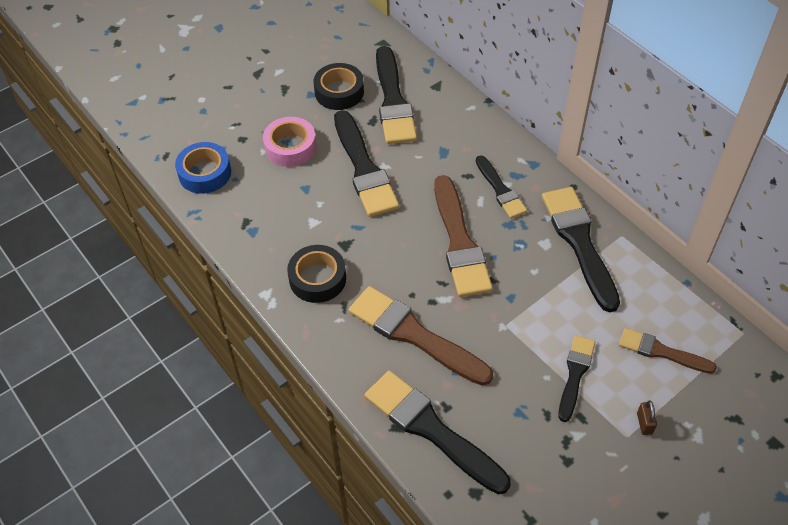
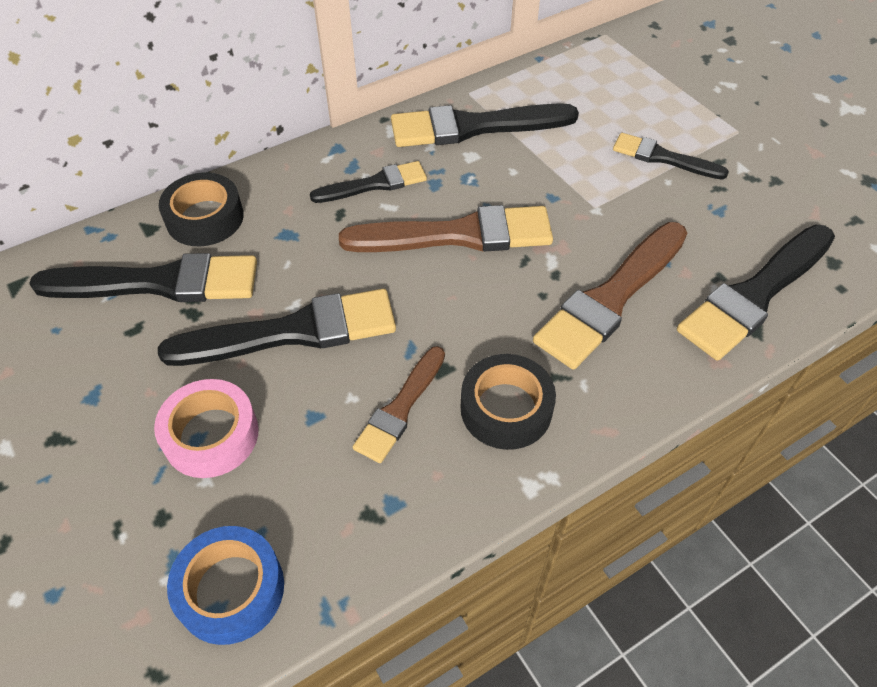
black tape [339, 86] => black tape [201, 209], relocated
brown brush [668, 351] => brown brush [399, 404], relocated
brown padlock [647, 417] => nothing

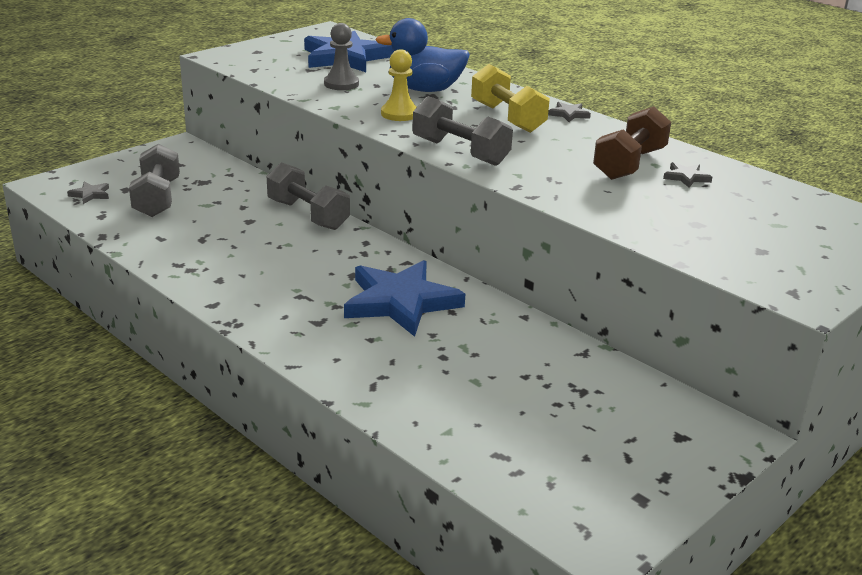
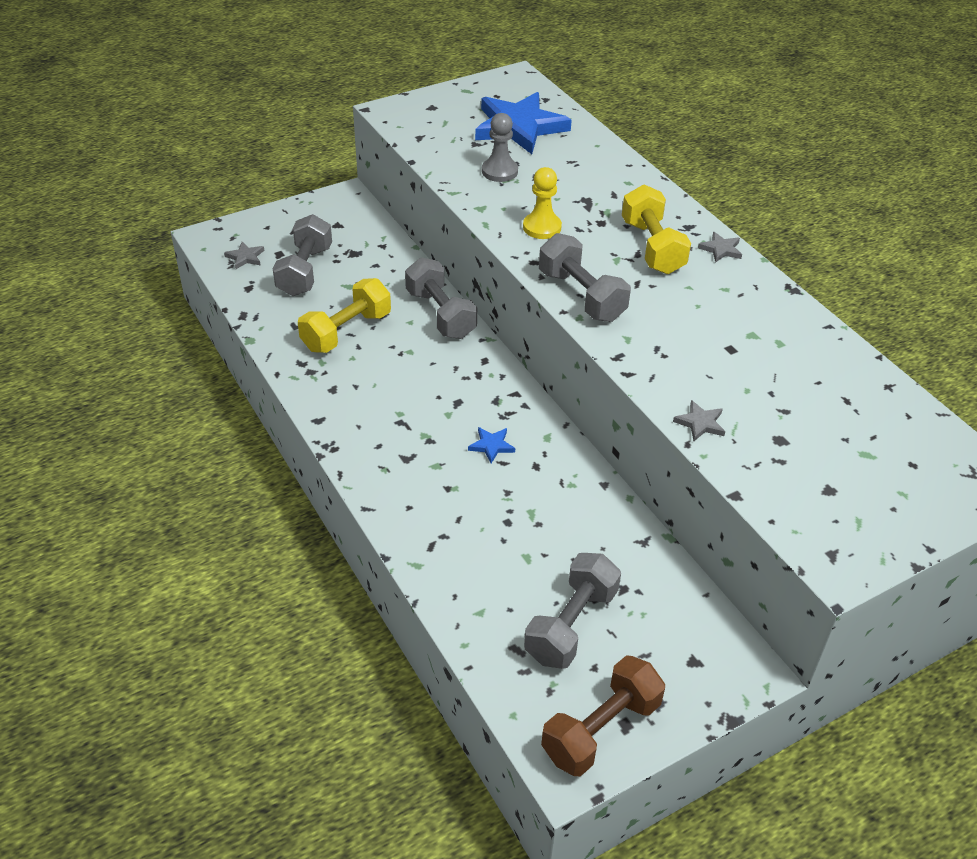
nothing => bright yellow dumbbell [344, 315]
cobalt star [404, 298] => cobalt star [491, 445], x0.40
nothing => grey dumbbell [572, 611]
brown dumbbell [632, 143] => brown dumbbell [603, 715], relocated
grey star [687, 175] => grey star [699, 420], relocated
cobalt rubber duck [422, 55] => nothing

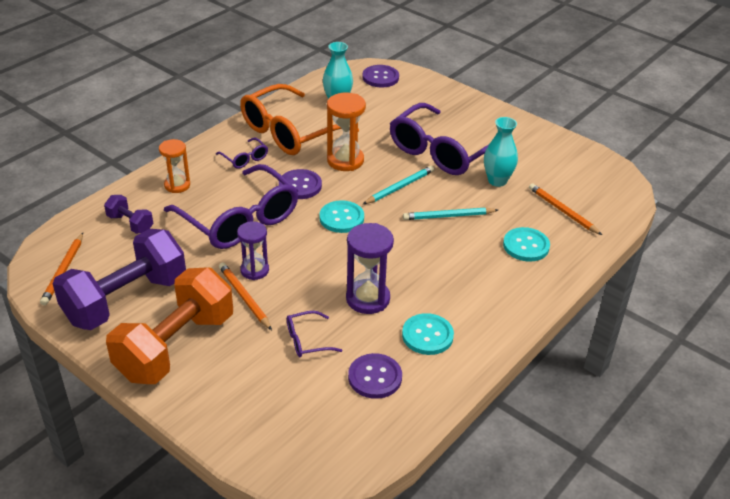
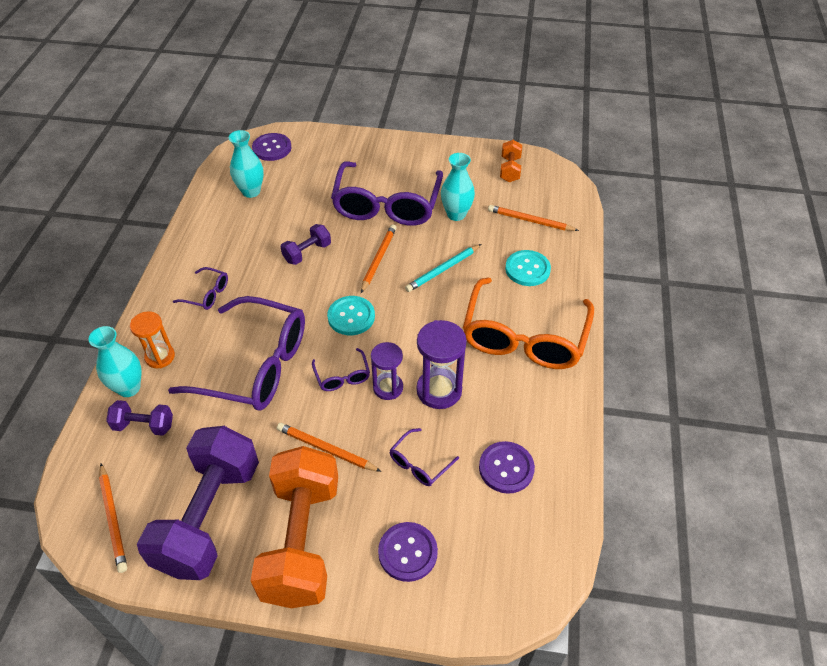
nothing => teal vase [115, 361]
orange hourglass [346, 132] => royal purple dumbbell [306, 244]
nothing => royal purple eyeglasses [341, 369]
teal lead pencil [398, 185] => orange lead pencil [378, 259]
royal purple hourglass [253, 250] => royal purple hourglass [387, 371], relocated
royal purple button [300, 184] => royal purple button [408, 552], relocated
orange eyeglasses [299, 119] => orange eyeglasses [528, 323], relocated
nothing => orange dumbbell [511, 161]
teal button [428, 334] => nothing

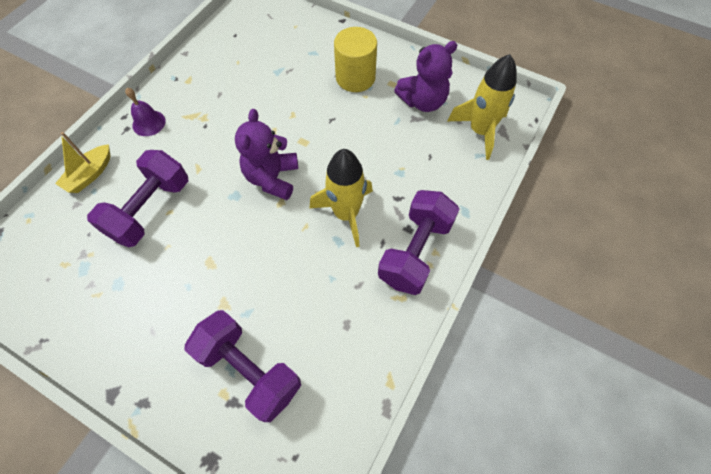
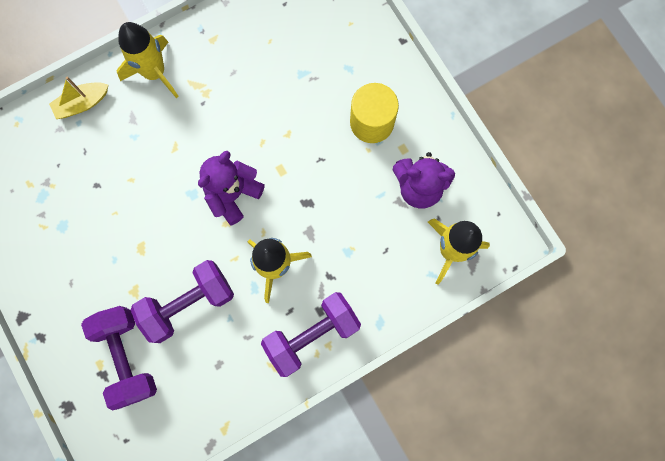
royal purple school bell [145, 112] => bright yellow spaceship [148, 60]
royal purple dumbbell [137, 198] => royal purple dumbbell [182, 301], relocated

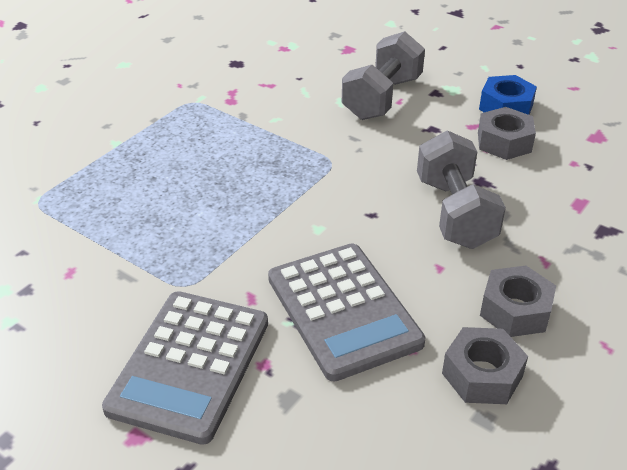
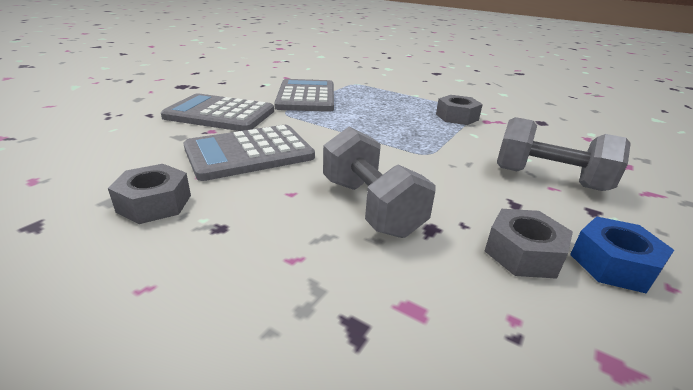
nothing => grey pocket calculator [304, 95]
grey dumbbell [461, 189] => grey dumbbell [379, 182], 75 degrees clockwise
grey hexagon nut [518, 301] => grey hexagon nut [459, 110], relocated

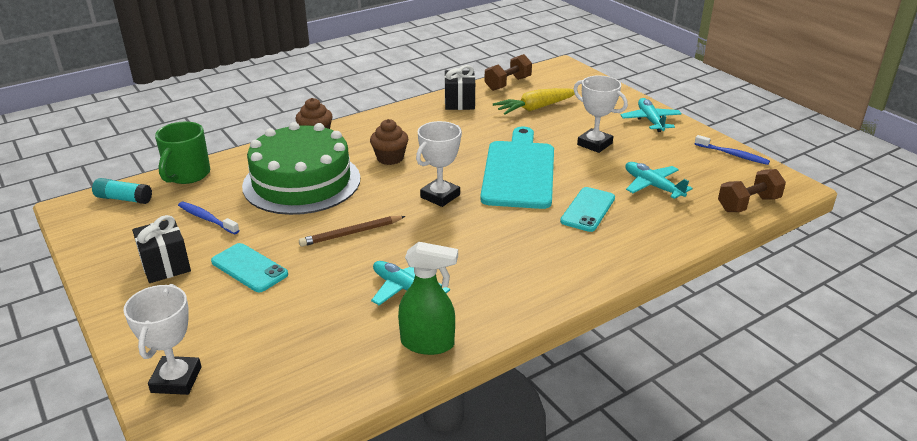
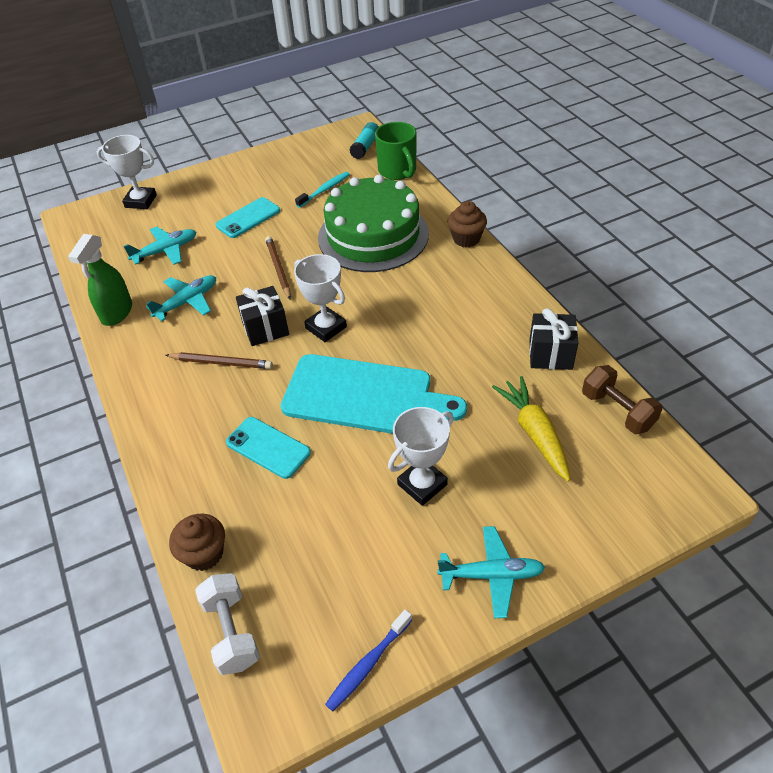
teal toy plane [659, 180] => teal toy plane [159, 246], relocated
nothing => brown lead pencil [219, 360]
brown fairy cake [389, 142] => brown fairy cake [197, 542], relocated
brown dumbbell [752, 190] => snow-white dumbbell [227, 624]
black gift [161, 249] => black gift [262, 316], relocated
cobalt toothbrush [208, 218] => teal toothbrush [322, 190]
leaf-green mug [182, 152] => leaf-green mug [395, 151], 135 degrees counterclockwise

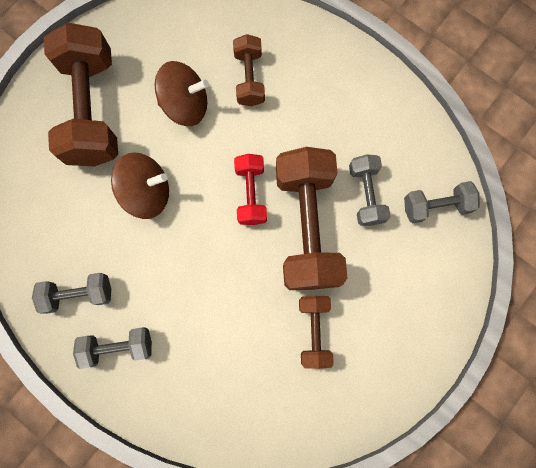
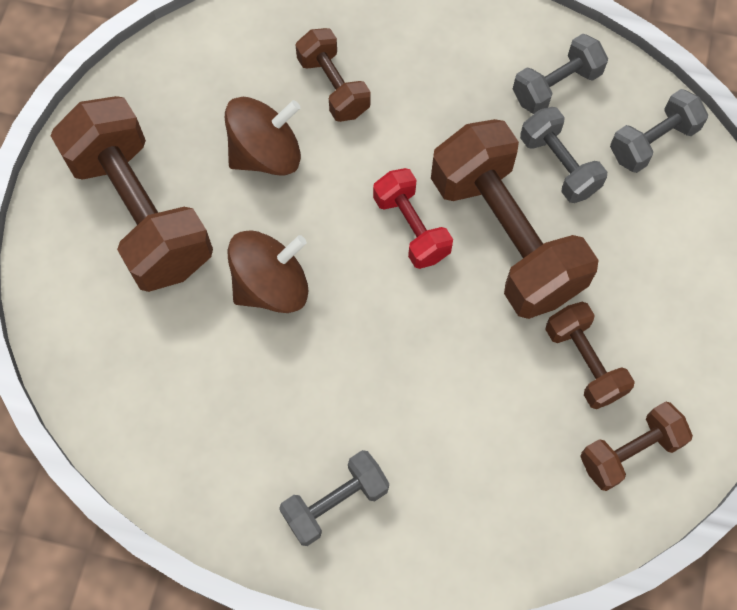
grey dumbbell [71, 293] => grey dumbbell [560, 74], relocated
nothing => brown dumbbell [636, 446]

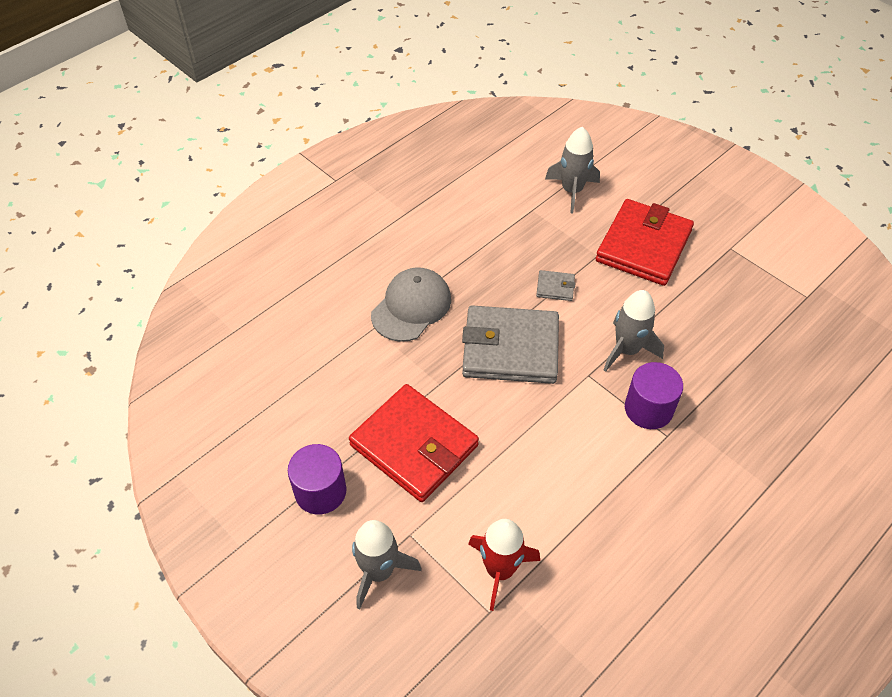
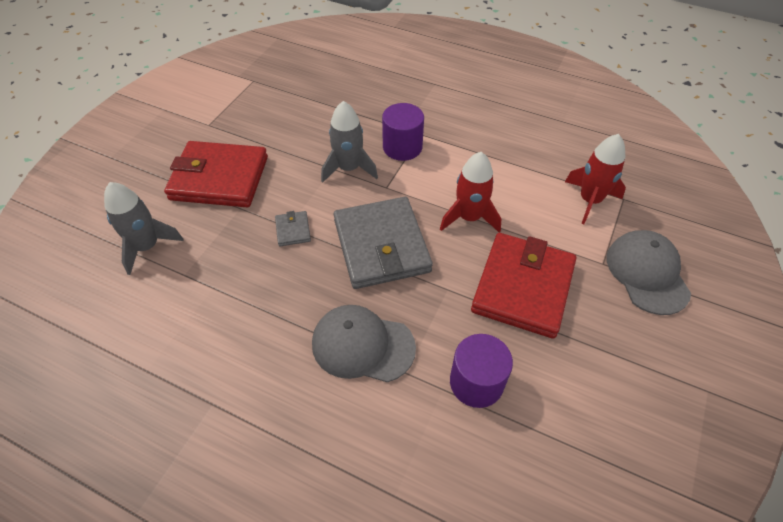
nothing => crimson spaceship [470, 192]
royal purple cylinder shape [317, 479] => royal purple cylinder shape [481, 371], relocated
grey spaceship [387, 564] => grey cap [649, 272]

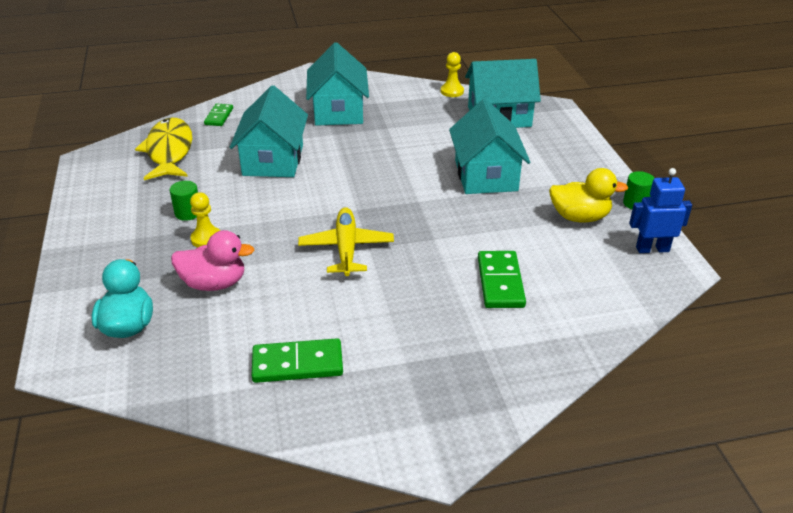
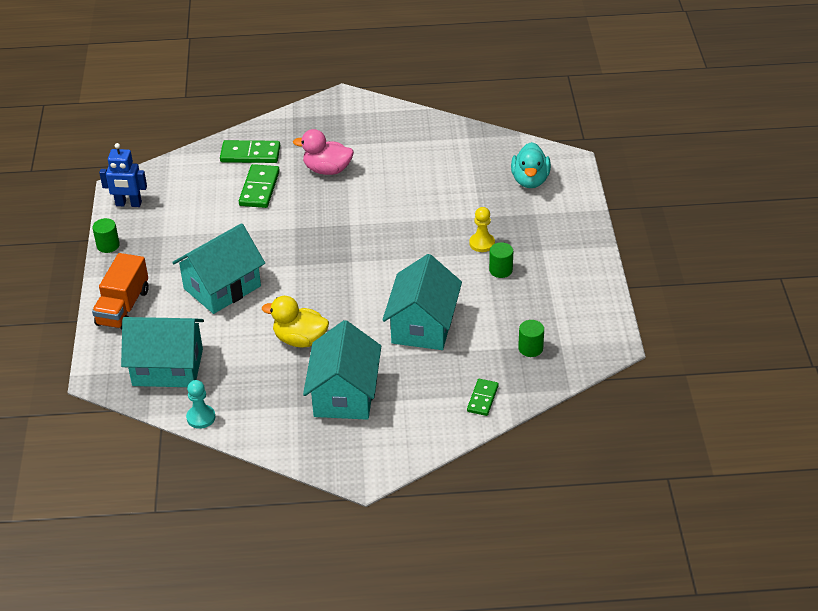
nothing => orange truck [120, 291]
teal toy house [489, 146] => teal toy house [218, 268], 45 degrees clockwise
bright yellow game pawn [452, 74] => teal game pawn [200, 404]
leaf-green domino piece [297, 360] => leaf-green domino piece [250, 151], relocated
bright yellow rubber duck [588, 195] => bright yellow rubber duck [295, 322], relocated
rosy rubber duck [212, 260] => rosy rubber duck [323, 152], relocated
bright yellow toy fish [163, 148] => leaf-green cylinder shape [531, 338]
bright yellow toy plane [346, 241] => nothing

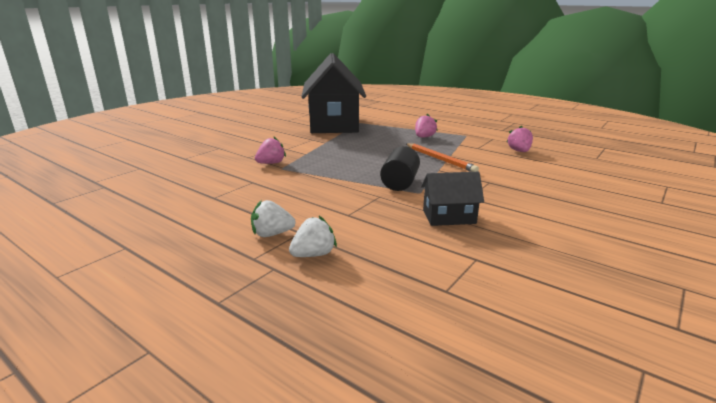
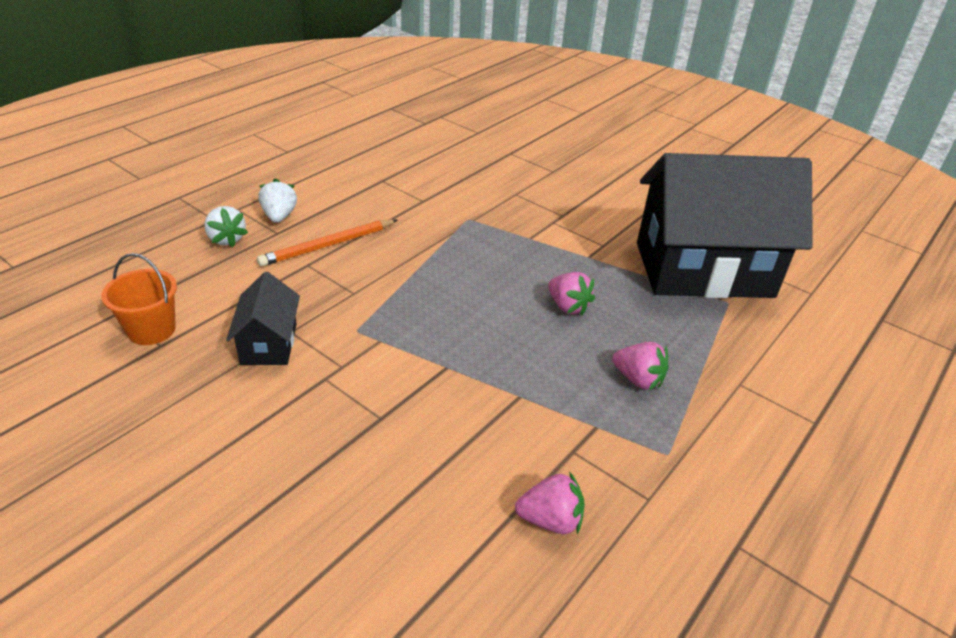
nothing => orange bucket [139, 299]
orange lead pencil [442, 157] => orange lead pencil [327, 243], relocated
rosy berry [270, 150] => rosy berry [571, 294], relocated
black cylinder shape [400, 168] => nothing

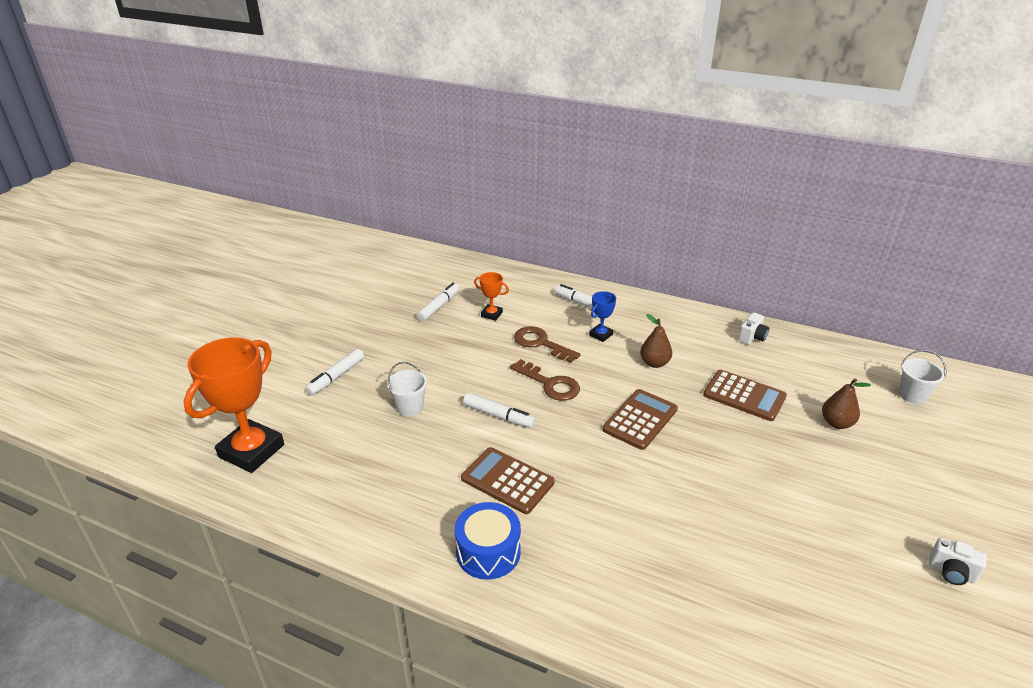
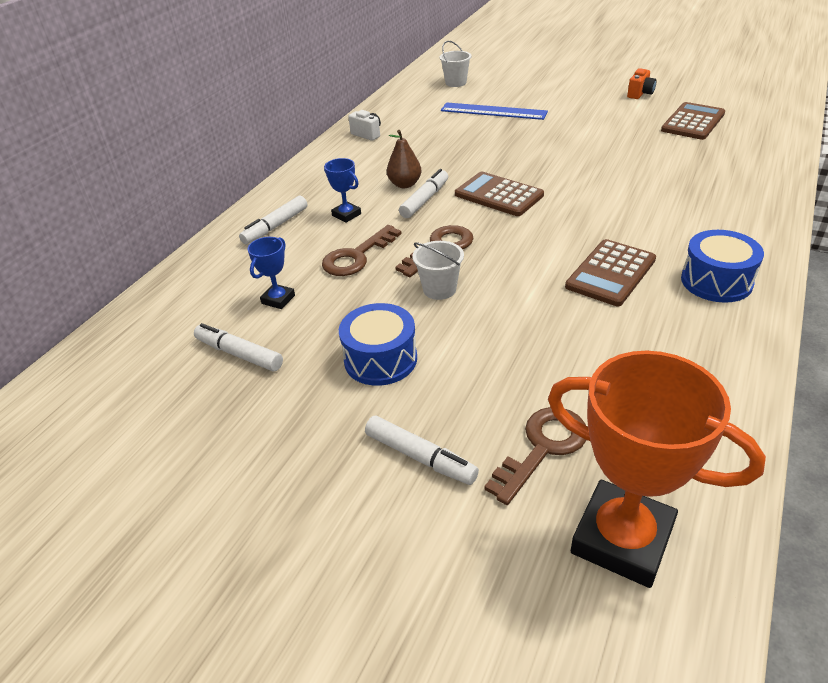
orange award cup [491, 296] => cobalt award cup [271, 273]
nothing => cobalt snare drum [378, 344]
snow-white marker [499, 410] => snow-white marker [423, 193], relocated
snow-white bucket [407, 389] => snow-white bucket [438, 270], relocated
brown toy pear [846, 403] => cobalt straightedge [494, 111]
nothing => brown latchkey [535, 456]
snow-white compact camera [958, 561] => orange compact camera [642, 83]
brown pocket calculator [745, 395] => brown pocket calculator [693, 121], relocated

